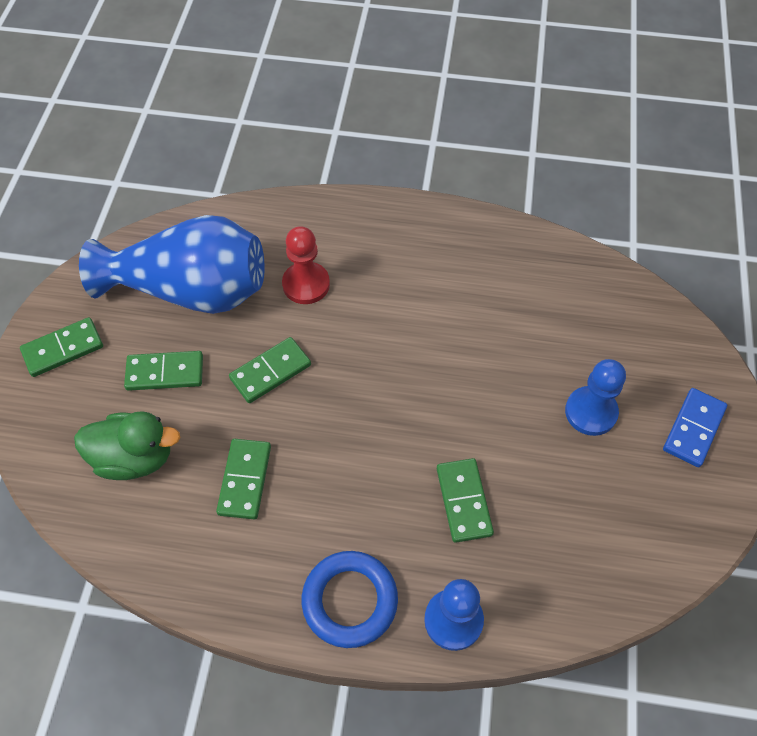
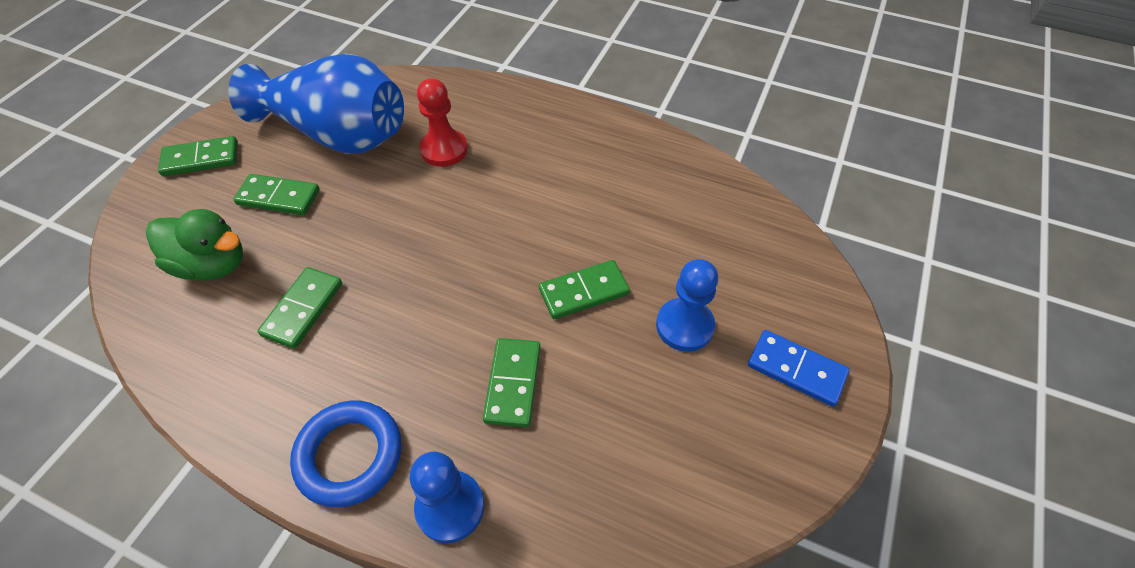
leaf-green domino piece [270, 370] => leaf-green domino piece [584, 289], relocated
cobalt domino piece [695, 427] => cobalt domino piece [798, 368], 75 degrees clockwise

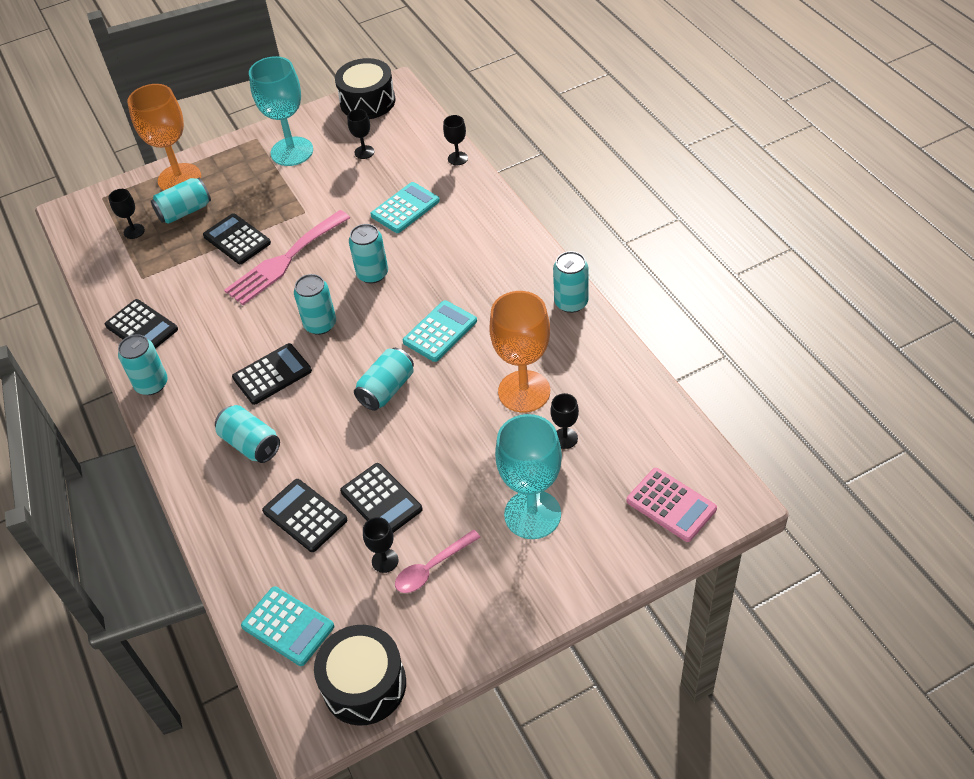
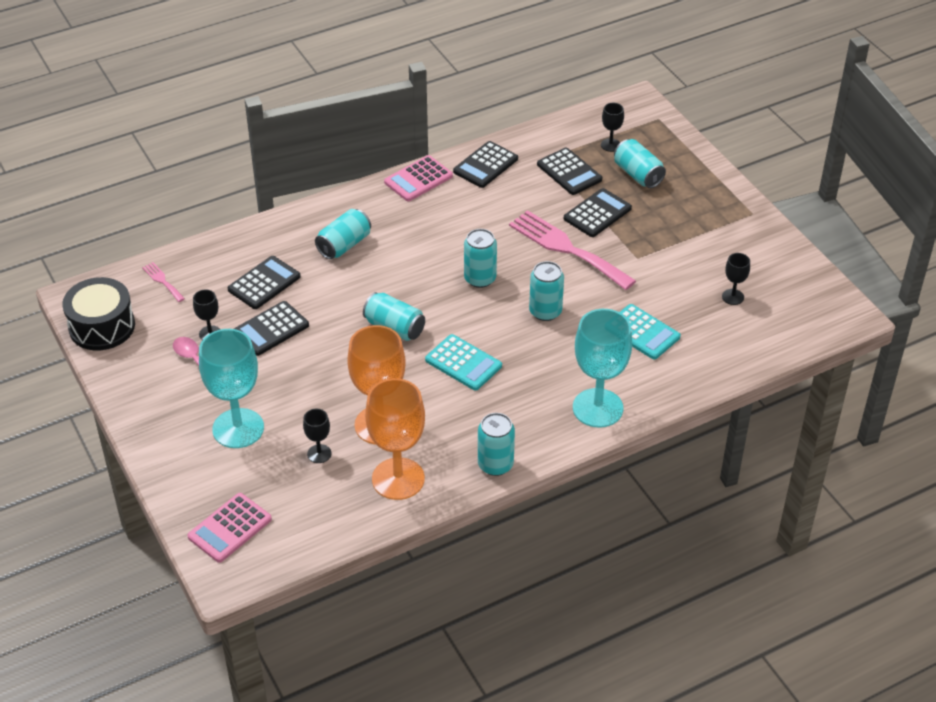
teal pocket calculator [287, 626] => rosy table fork [163, 282]
orange goblet [164, 137] => orange goblet [395, 439], relocated
teal tin [143, 364] => rosy pocket calculator [418, 178]
black pocket calculator [272, 374] => black pocket calculator [569, 171], relocated
teal goblet [281, 111] => teal goblet [602, 368], relocated
black snare drum [365, 88] => nothing
black goblet [455, 140] => nothing

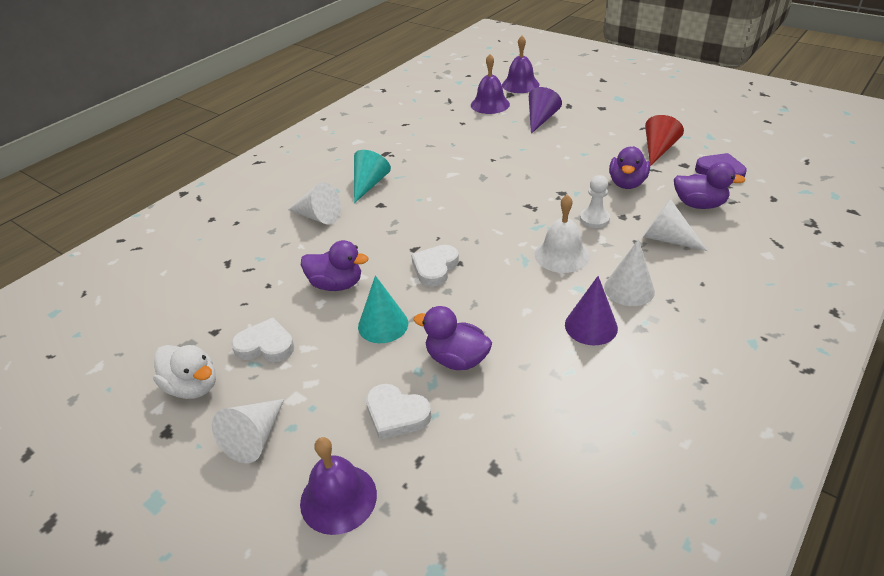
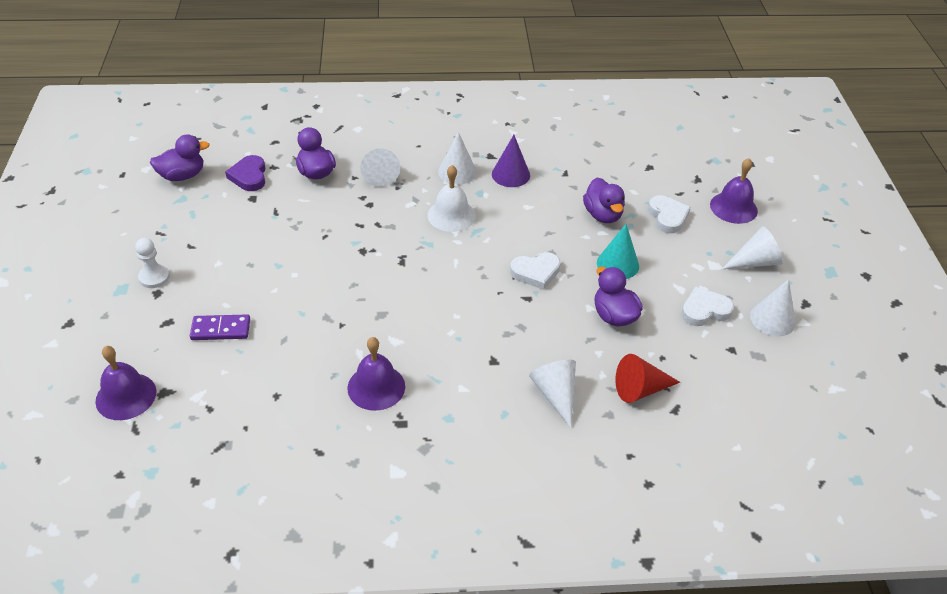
snow-white game pawn [595, 201] => snow-white game pawn [152, 263], relocated
royal purple rubber duck [629, 167] => royal purple rubber duck [180, 157], relocated
royal purple cone [545, 110] => royal purple domino piece [220, 327]
royal purple school bell [490, 84] => royal purple school bell [376, 374], relocated
crimson cone [664, 140] => crimson cone [647, 378], relocated
snow-white heart shape [262, 340] => snow-white heart shape [707, 306], 105 degrees clockwise
snow-white rubber duck [184, 372] => snow-white cone [773, 307]
teal cone [372, 176] => nothing

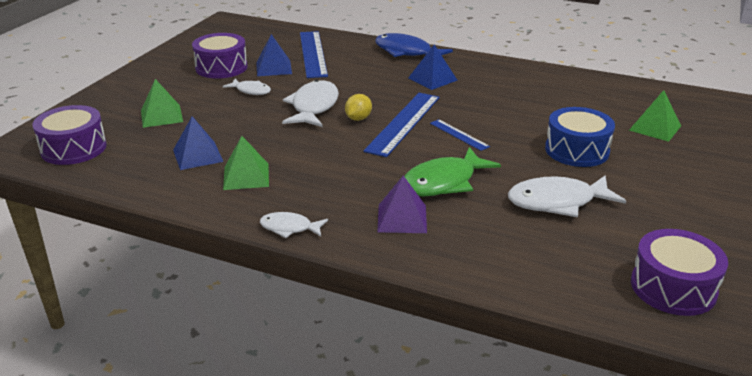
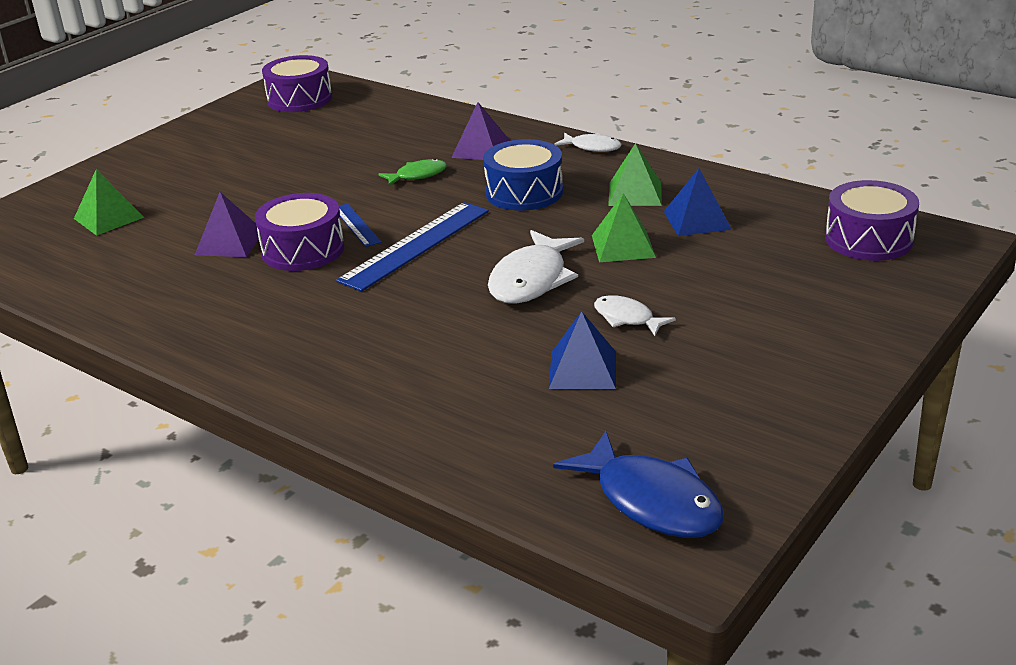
nothing => royal purple pyramid shape [228, 224]
royal purple snare drum [220, 56] => royal purple snare drum [299, 232], relocated
leaf-green toy fish [452, 171] => leaf-green toy fish [413, 172], x0.56
cobalt snare drum [580, 137] => cobalt snare drum [523, 175], relocated
cobalt toy fish [414, 45] => cobalt toy fish [638, 484], relocated
leaf-green pyramid shape [162, 103] => leaf-green pyramid shape [624, 227], relocated
cobalt straightedge [314, 54] => nothing
bright yellow citrus fruit [358, 107] => nothing
cobalt pyramid shape [432, 67] => nothing
snow-white toy fish [567, 196] => nothing

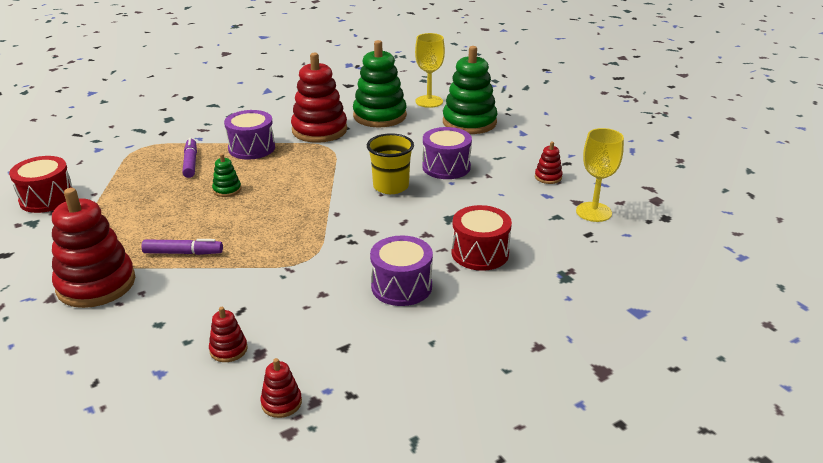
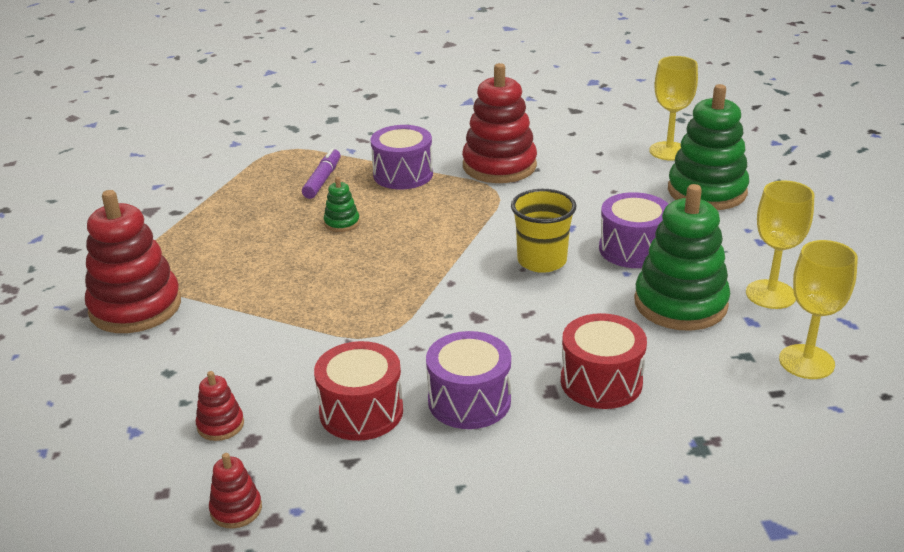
crimson snare drum [41, 184] => crimson snare drum [358, 391], relocated
leaf-green stacking toy [380, 83] => leaf-green stacking toy [682, 257], relocated
crimson stacking toy [549, 163] => bright yellow goblet [780, 244]
royal purple marker [182, 247] => nothing

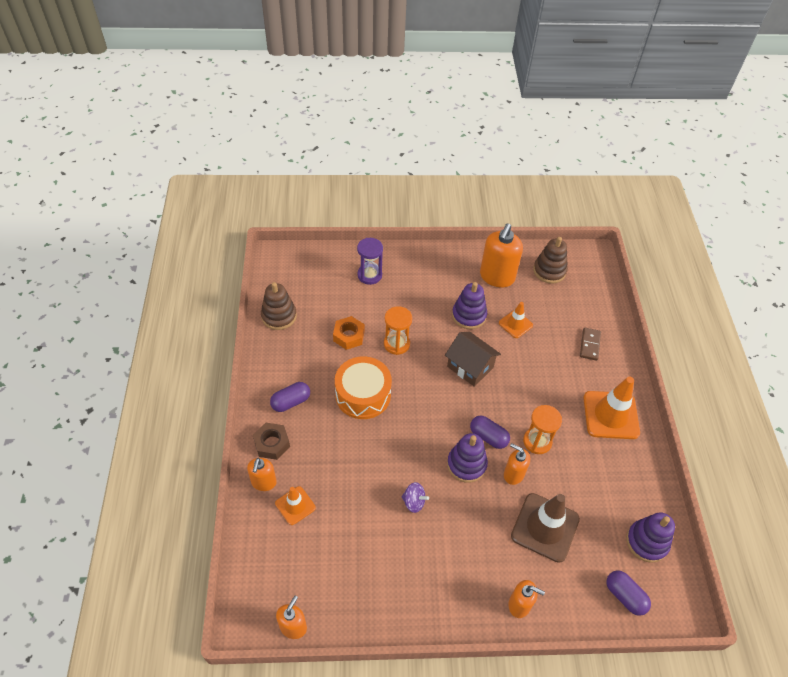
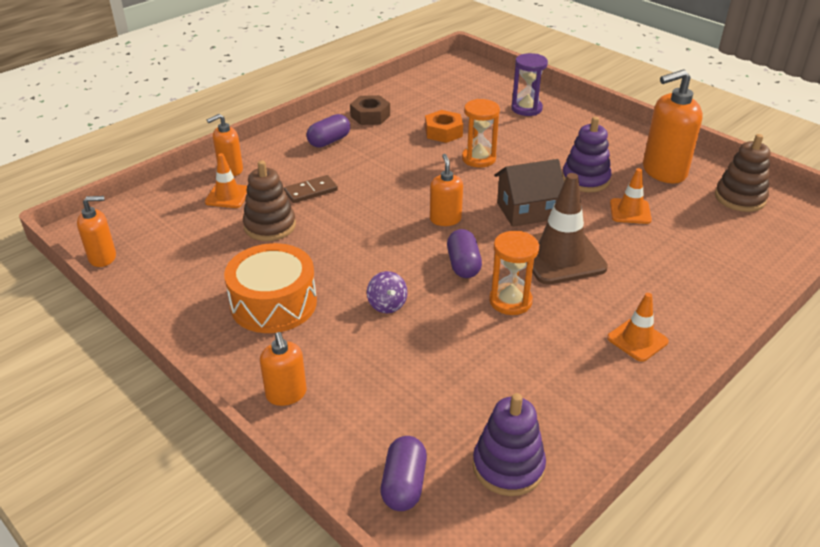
orange snare drum [363, 387] => orange snare drum [270, 288], relocated
brown stacking toy [279, 306] => brown stacking toy [269, 200], relocated
brown domino piece [590, 344] => brown domino piece [311, 189], relocated
royal purple pill [290, 397] => royal purple pill [328, 131], 60 degrees counterclockwise
brown hexagon nut [271, 441] => brown hexagon nut [370, 110], relocated
royal purple toy top [415, 497] => royal purple toy top [387, 292], relocated
orange pump bottle [517, 464] => orange pump bottle [446, 190], relocated
brown toy house [473, 359] => brown toy house [529, 193], 75 degrees clockwise
brown road cone [545, 528] => brown road cone [570, 229], relocated
orange road cone [611, 408] => orange road cone [638, 327], x0.56
royal purple stacking toy [467, 458] => nothing

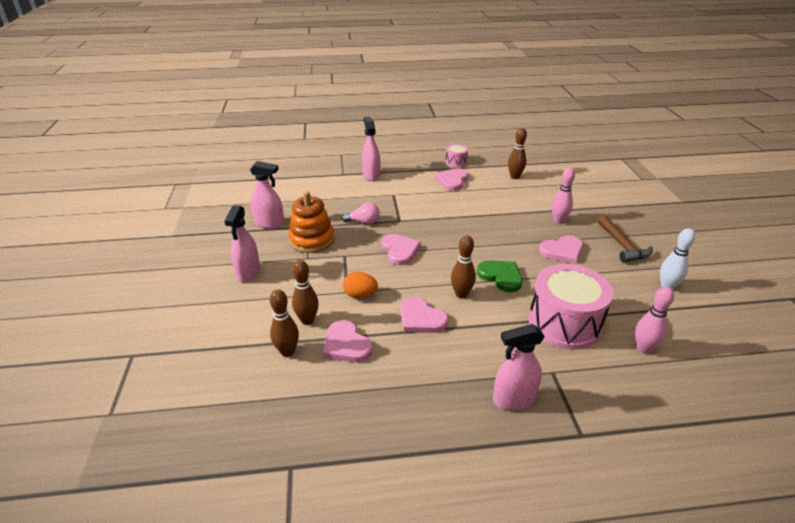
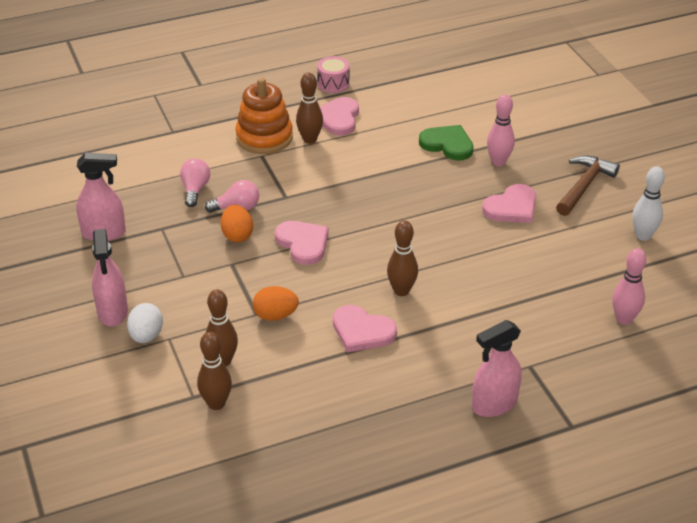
nothing => snow-white egg [145, 323]
nothing => rosy lightbulb [195, 182]
nothing => orange egg [237, 223]
orange stacking toy [311, 222] => orange stacking toy [264, 116], relocated
brown tenpin [517, 153] => brown tenpin [309, 108], relocated
leaf-green heart shape [499, 276] => leaf-green heart shape [446, 143], relocated
brown hammer [625, 239] => brown hammer [588, 185], 120 degrees counterclockwise
rosy heart shape [347, 341] => nothing
rosy spray cleaner [371, 148] => nothing
rosy snare drum [571, 307] => nothing

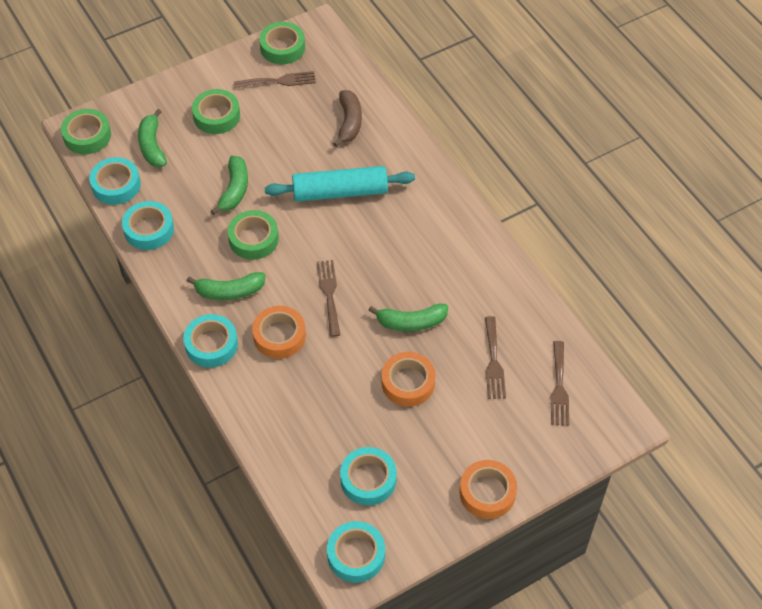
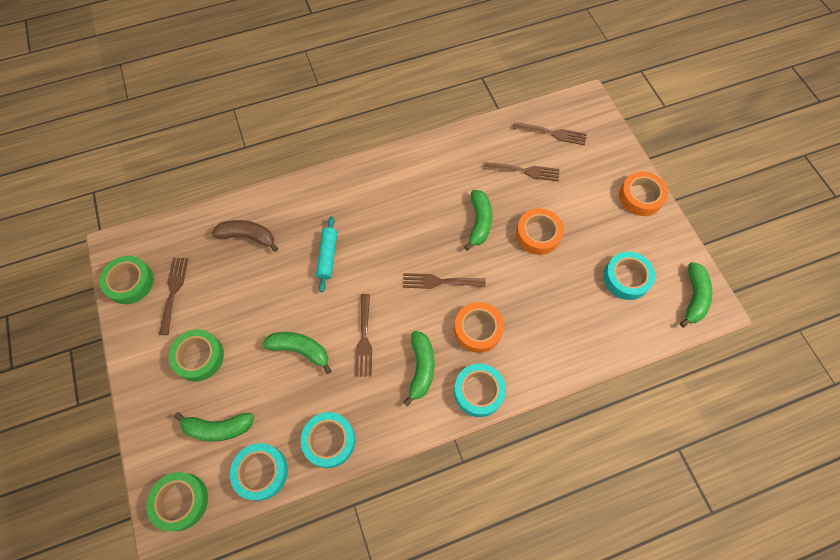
teal pastry roller [340, 184] => teal pastry roller [326, 254], x0.59
leaf-green tape [253, 235] => brown table fork [363, 335]
teal tape [356, 552] => leaf-green banana fruit [696, 294]

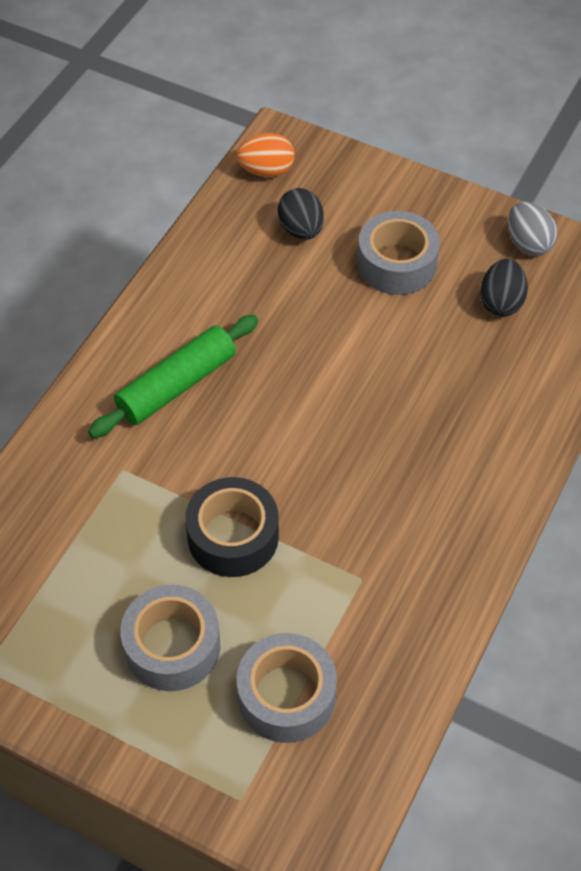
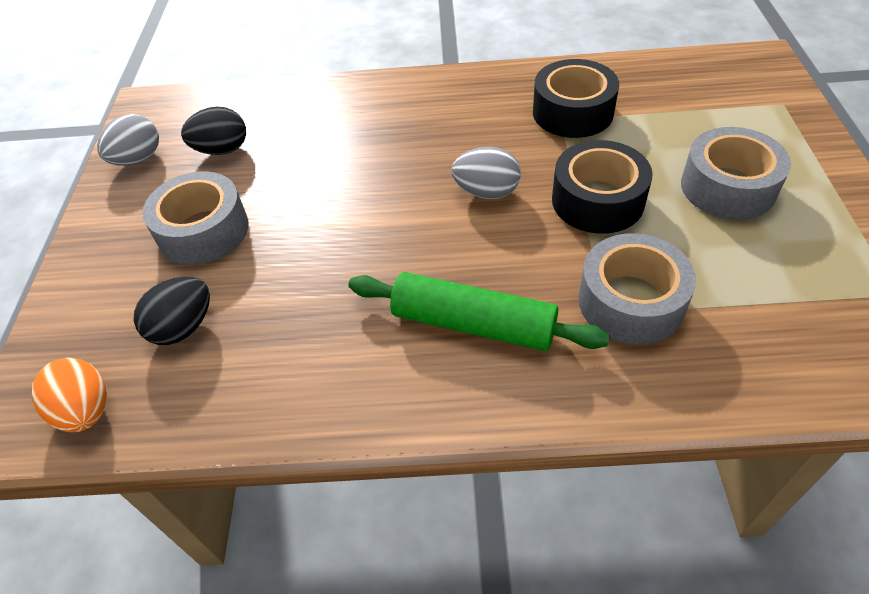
nothing => grey egg [485, 173]
nothing => black tape [576, 98]
grey tape [287, 688] => grey tape [637, 289], relocated

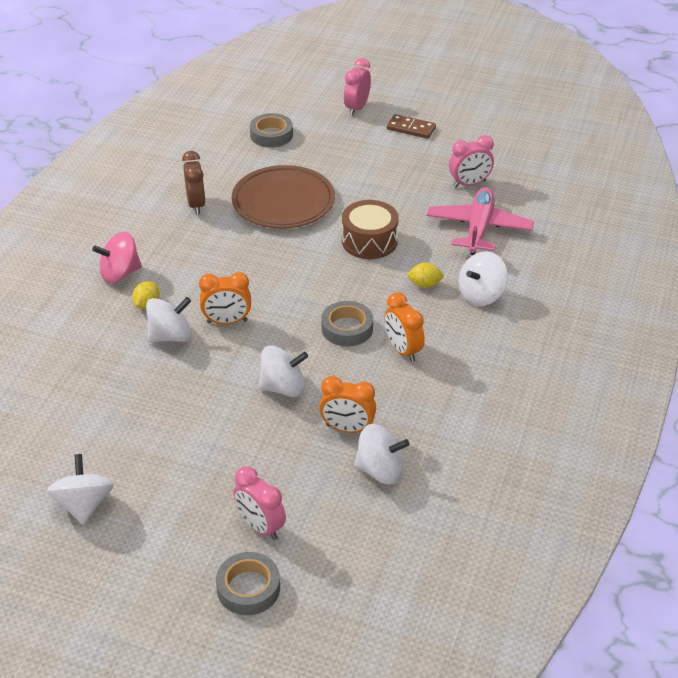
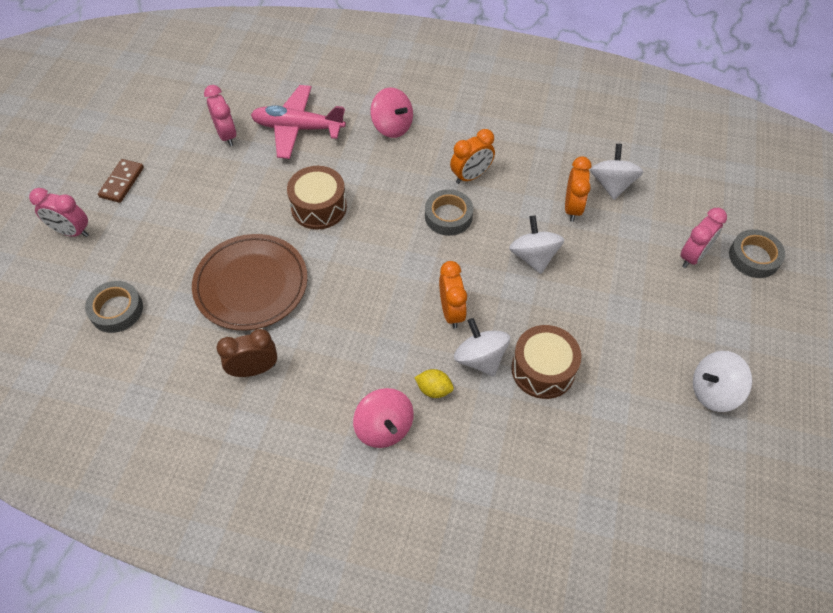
snow-white toy top [483, 278] => rosy toy top [391, 112]
nothing => brown snare drum [546, 362]
bright yellow citrus fruit [426, 275] => nothing

